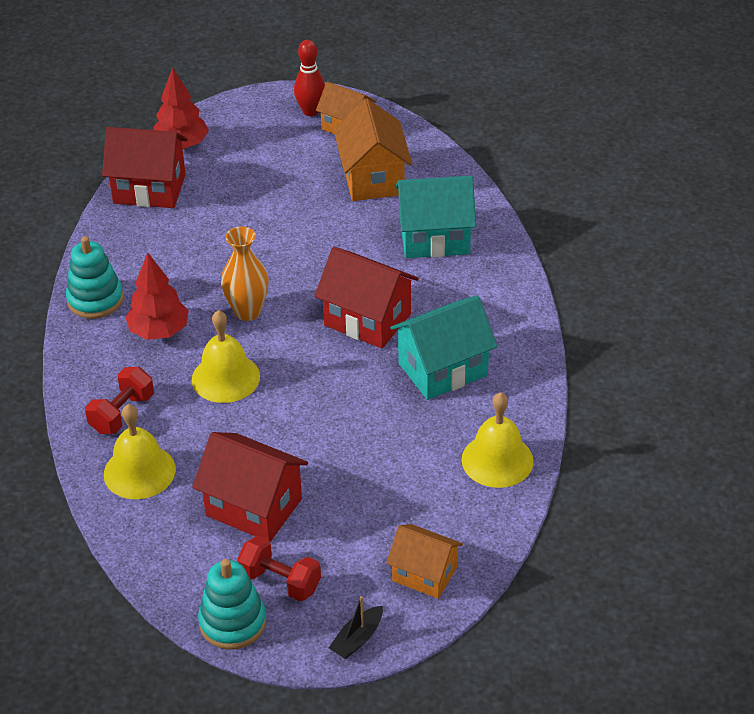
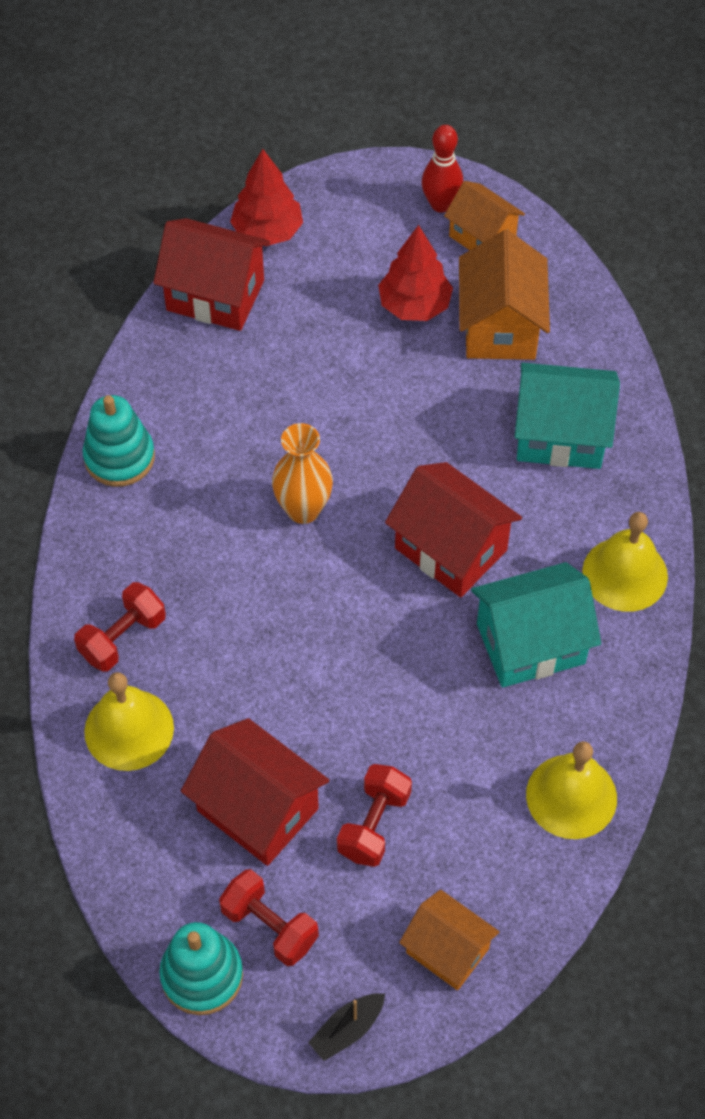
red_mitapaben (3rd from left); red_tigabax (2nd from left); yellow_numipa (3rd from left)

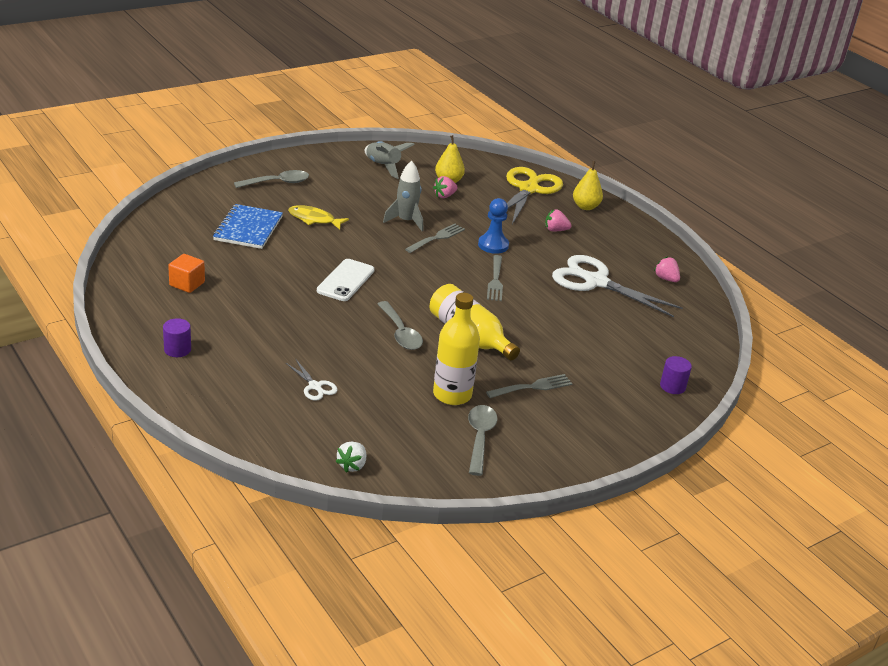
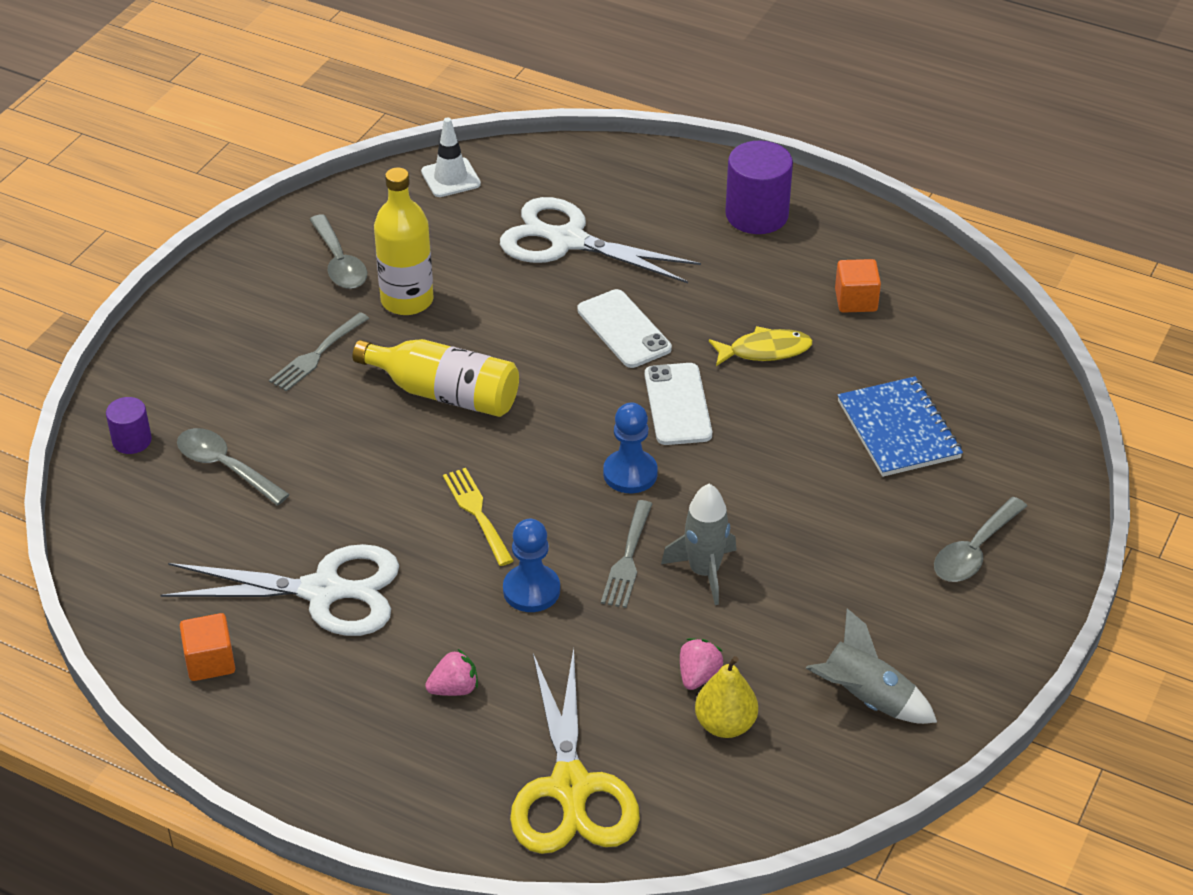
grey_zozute (1st from left); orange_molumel (1st from left); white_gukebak; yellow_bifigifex; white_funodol (2nd from left); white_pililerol (1st from left); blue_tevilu (2nd from left); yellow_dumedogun; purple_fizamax (2nd from left); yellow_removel (2nd from left in the first image)

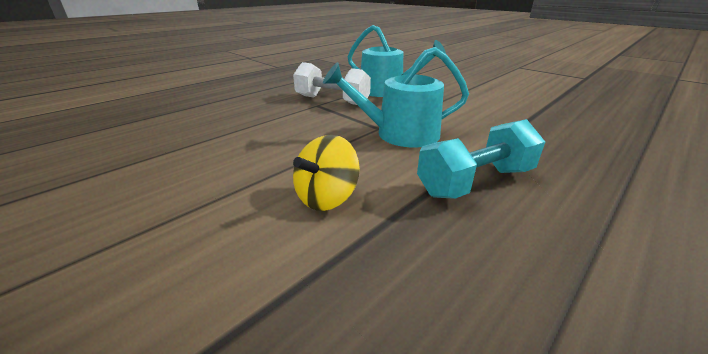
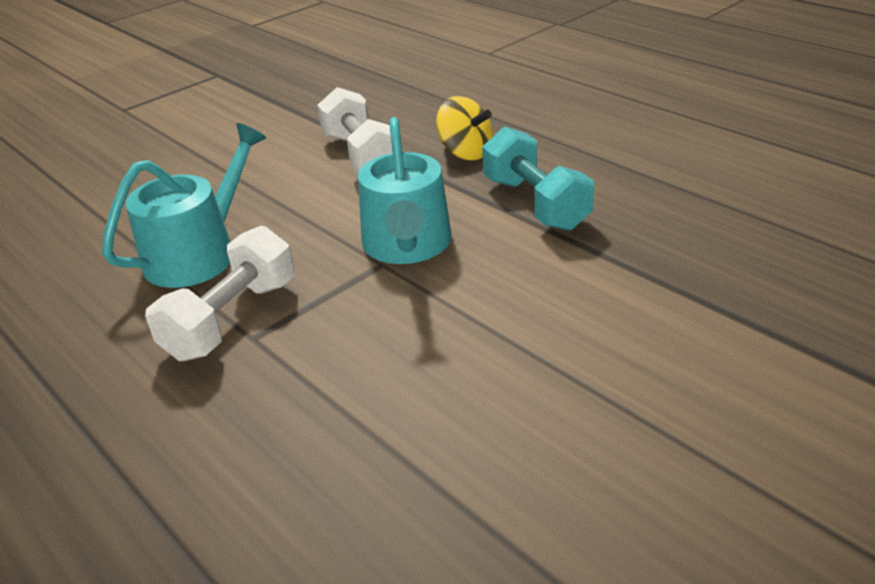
white_mitapaben (2nd from left); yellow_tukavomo

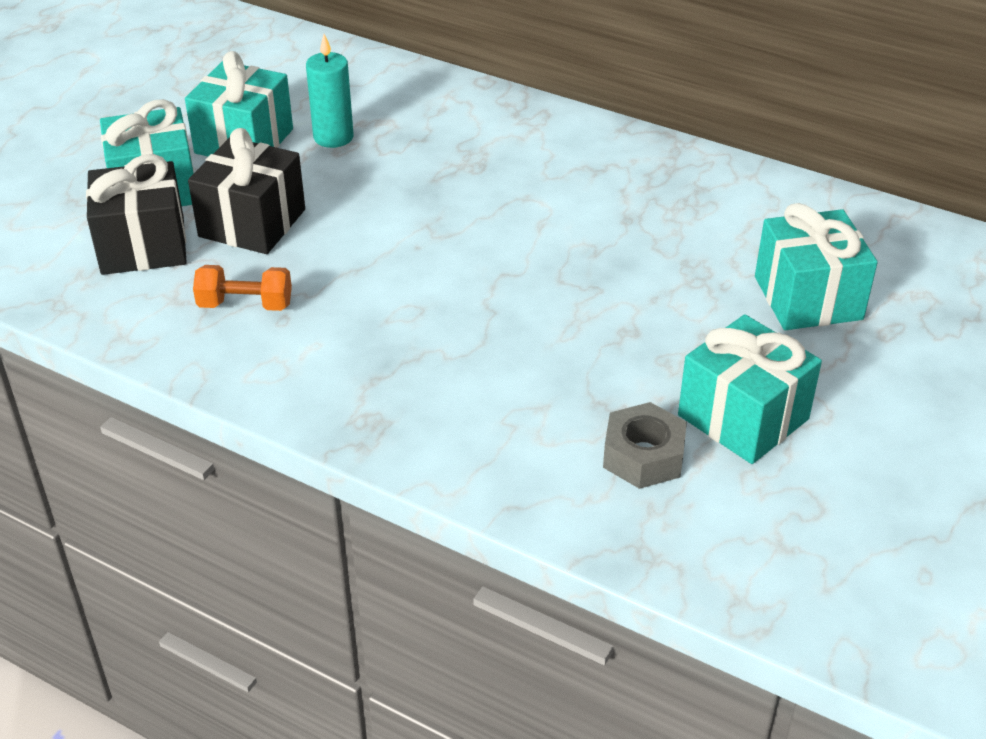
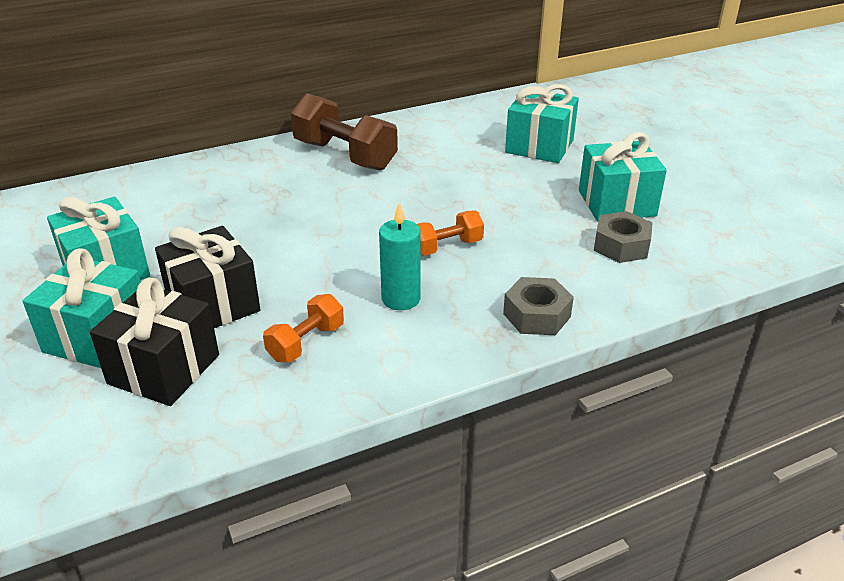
brown_mitapaben; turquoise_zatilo; orange_mitapaben (2nd from left); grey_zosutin (1st from left)

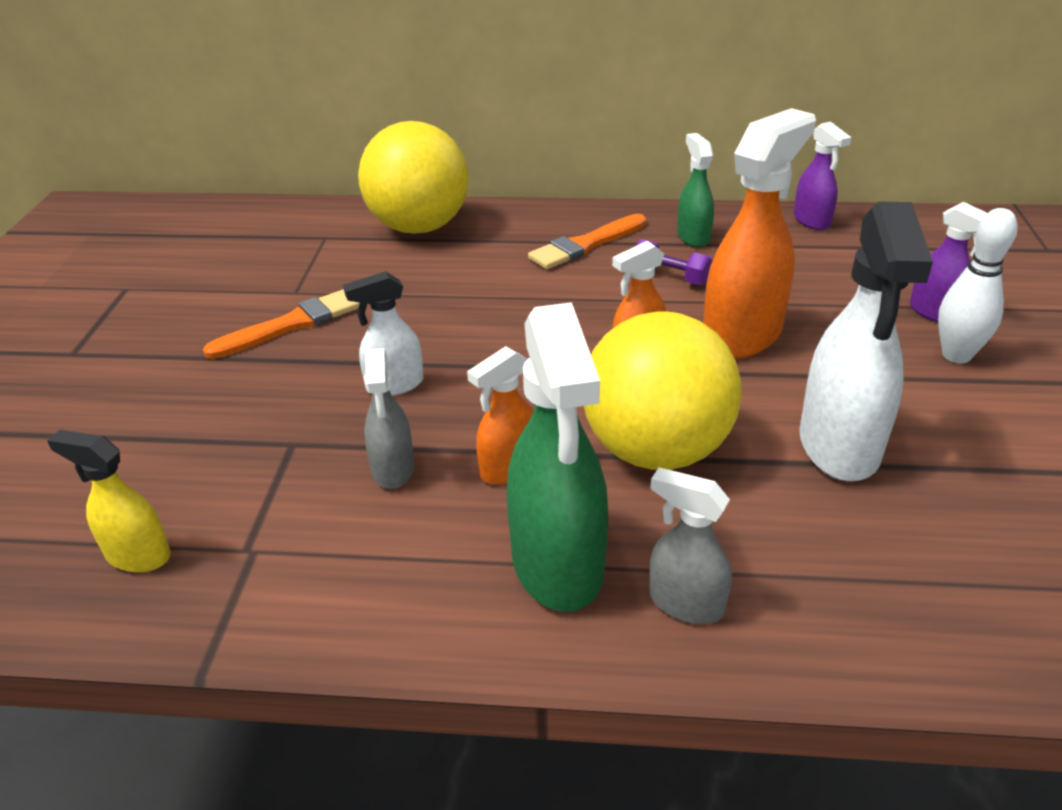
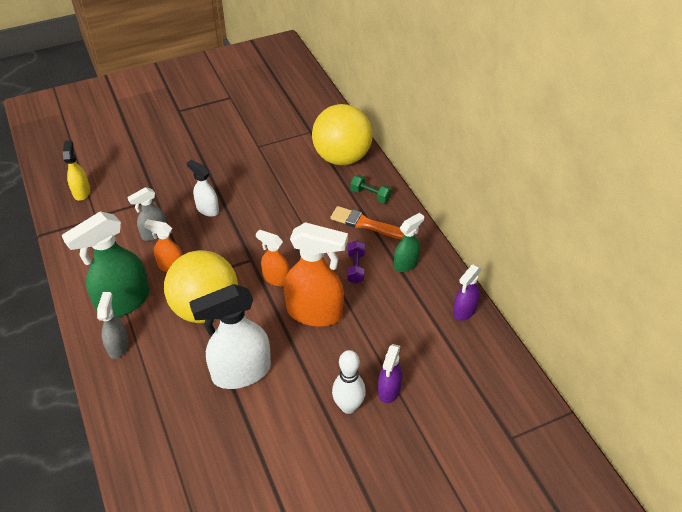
green_mitapaben; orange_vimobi (1st from left in the first image)

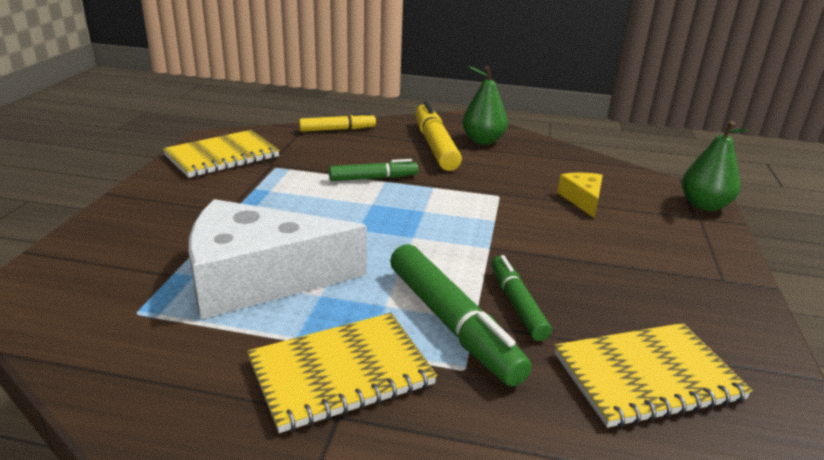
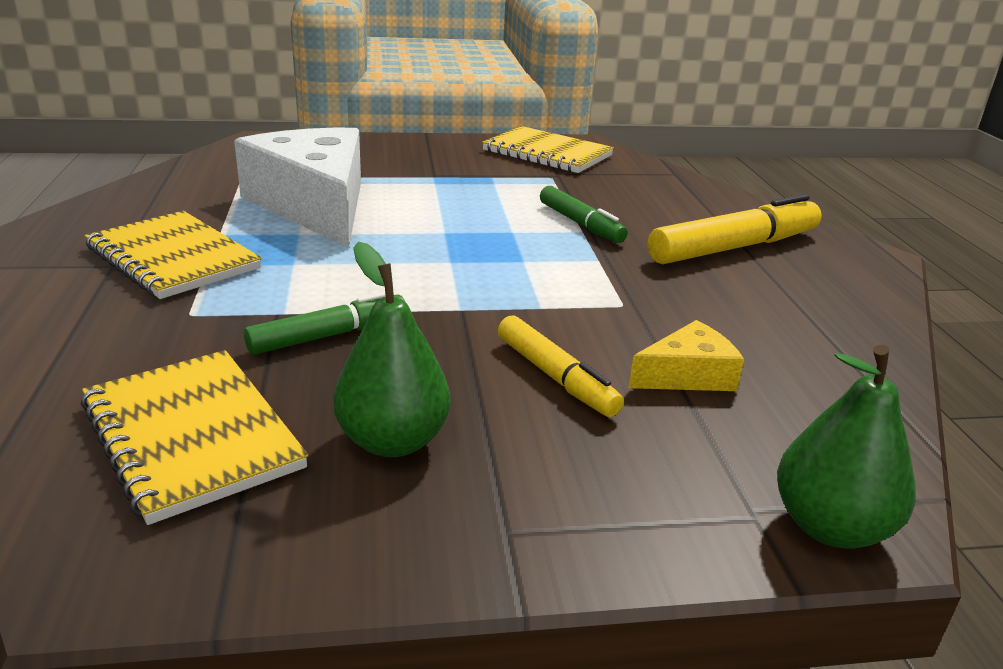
green_removel (1st from left); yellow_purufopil (1st from left); green_purufopil (2nd from left in the first image)

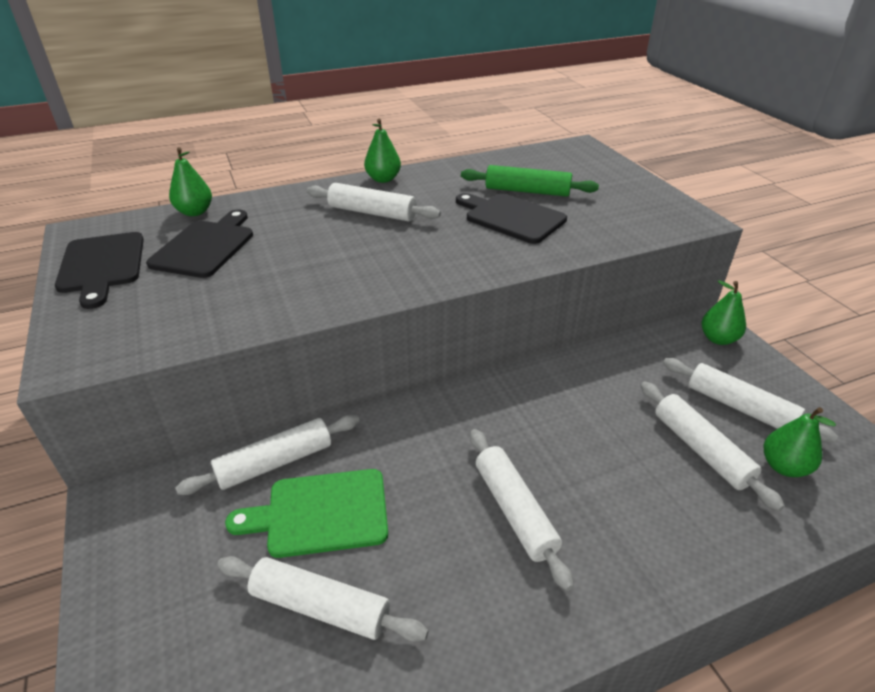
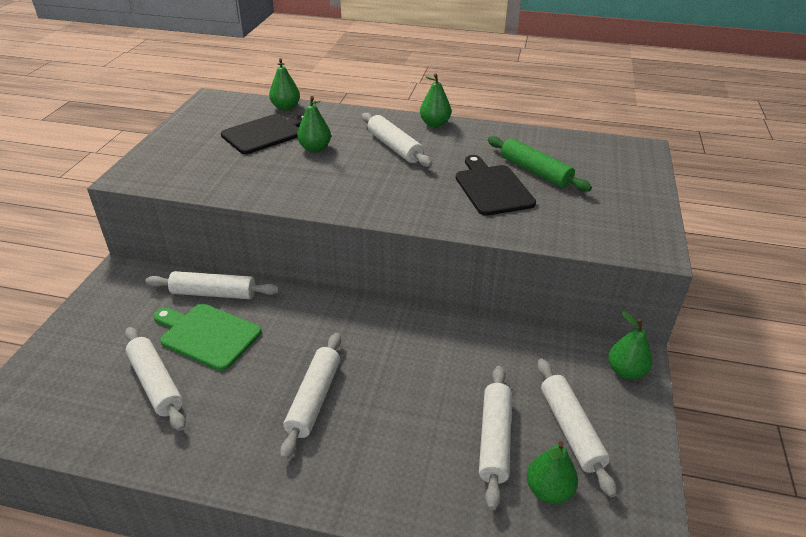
green_removel (2nd from left); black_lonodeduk (1st from left in the first image)

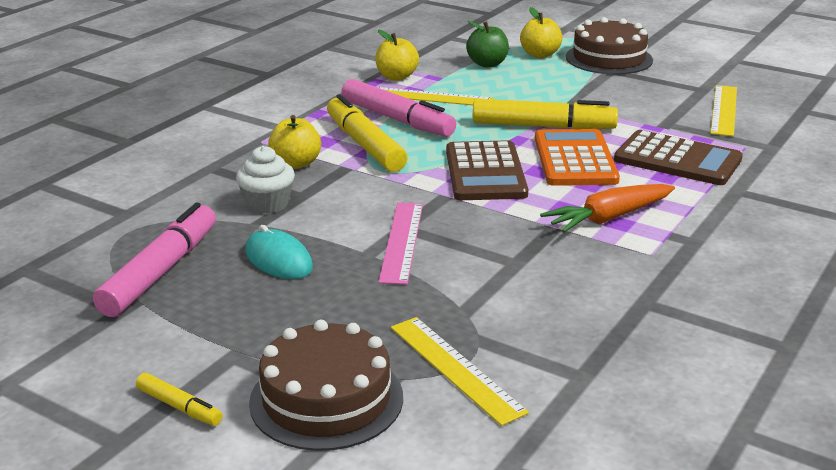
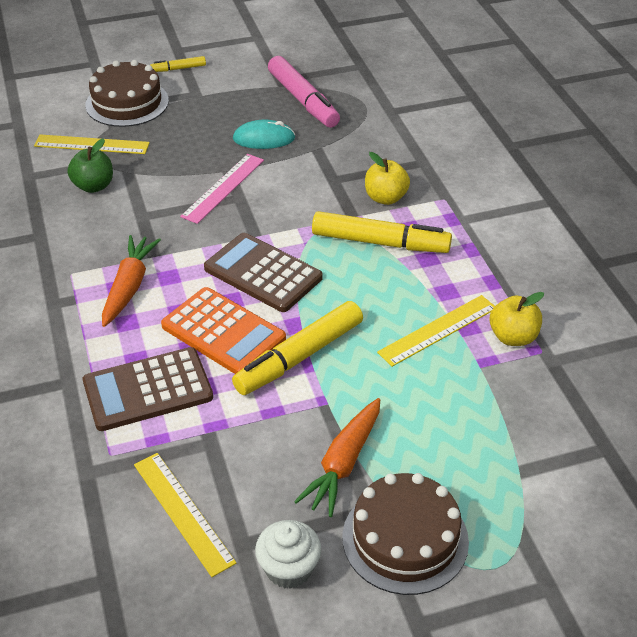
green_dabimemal; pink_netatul; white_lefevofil; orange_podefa (2nd from left); pink_purufopil (2nd from left in the first image); yellow_dabimemal (3rd from left in the first image)

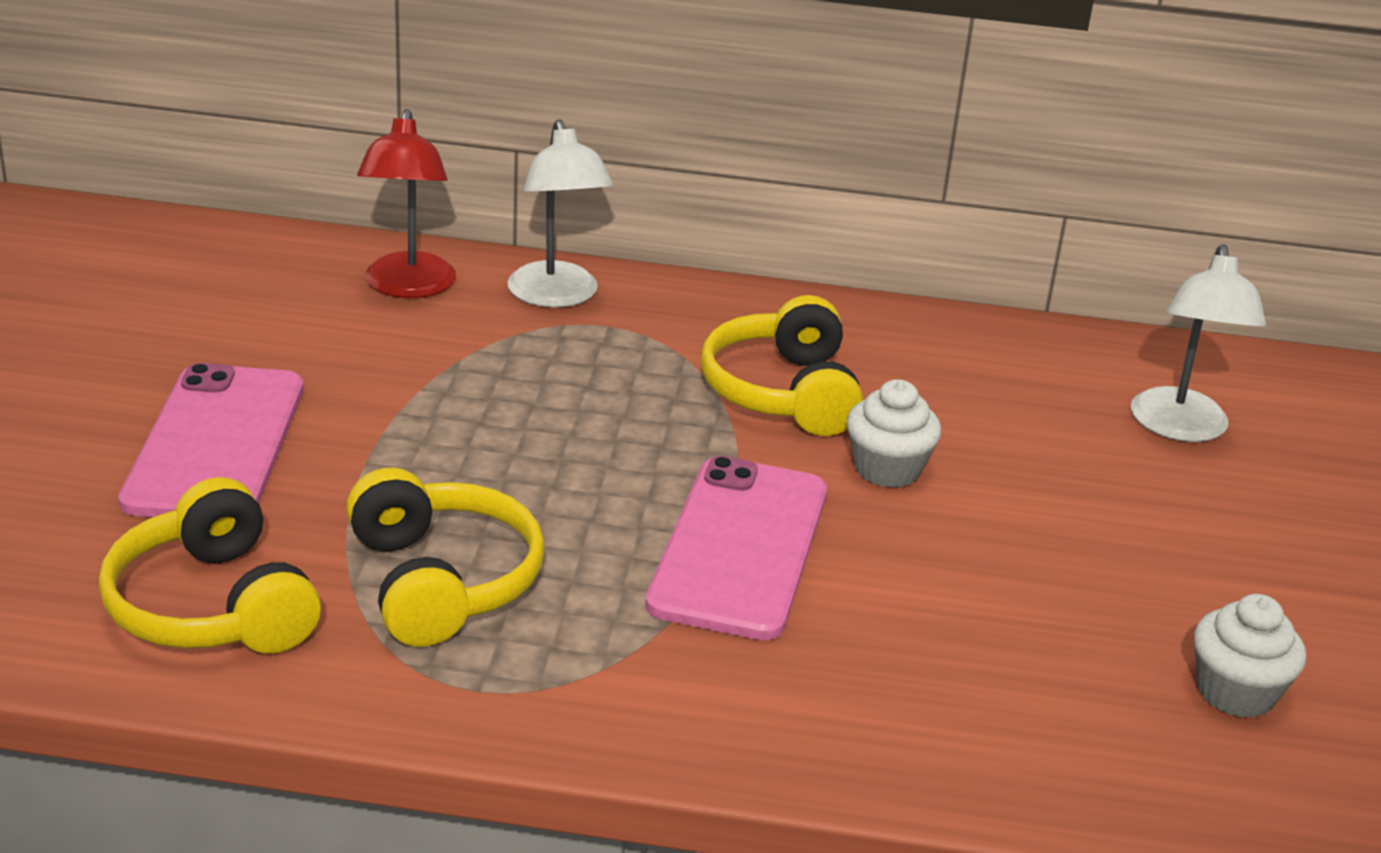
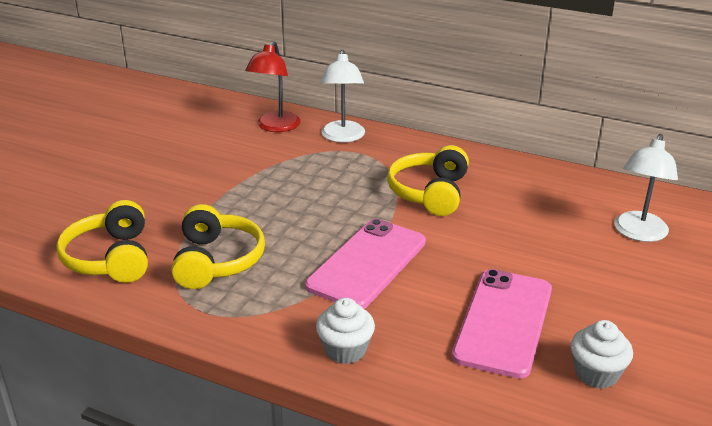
white_lefevofil (1st from left); pink_pililerol (2nd from left)

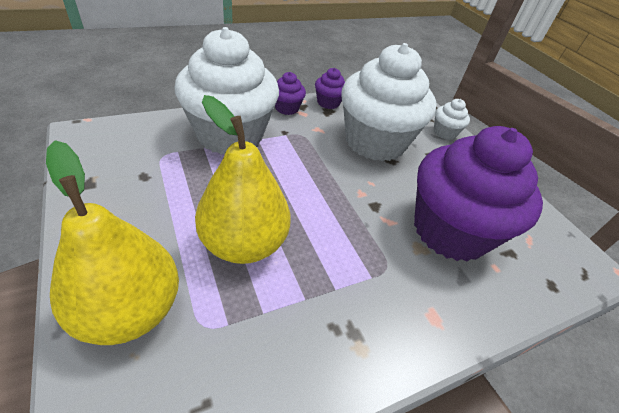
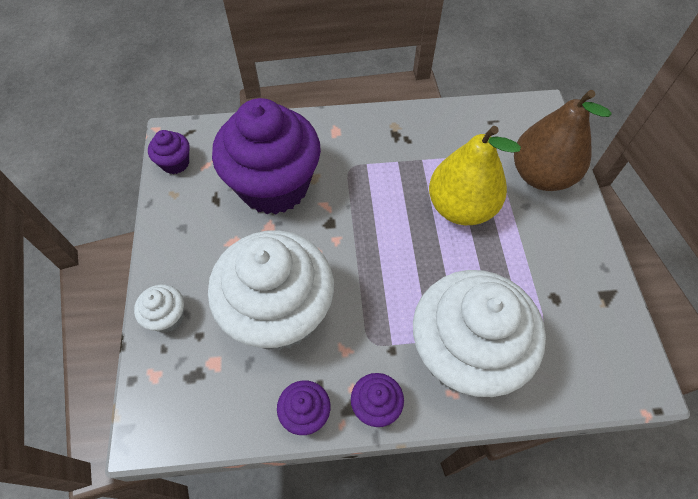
purple_lefevofil (1st from left); brown_removel

